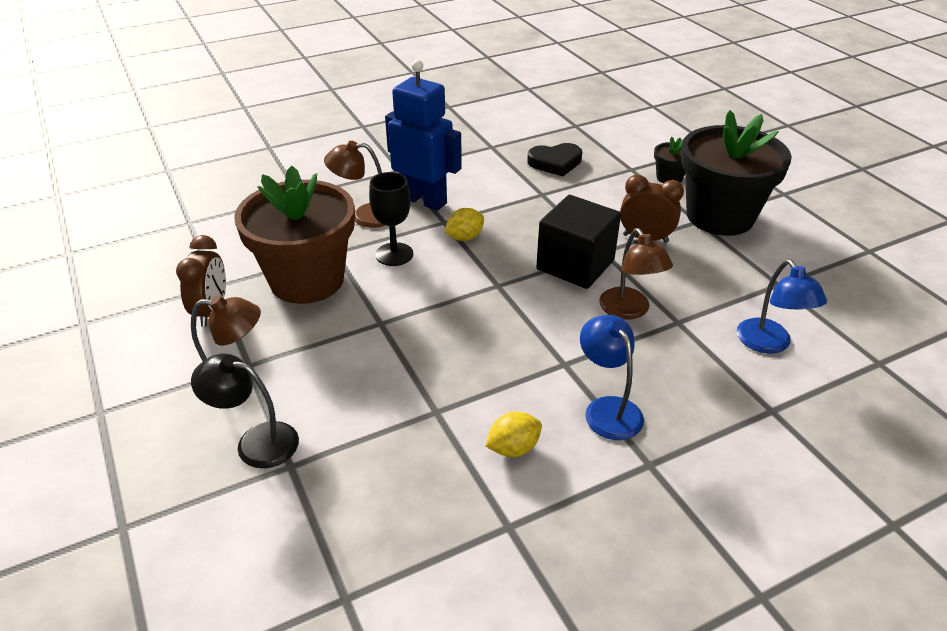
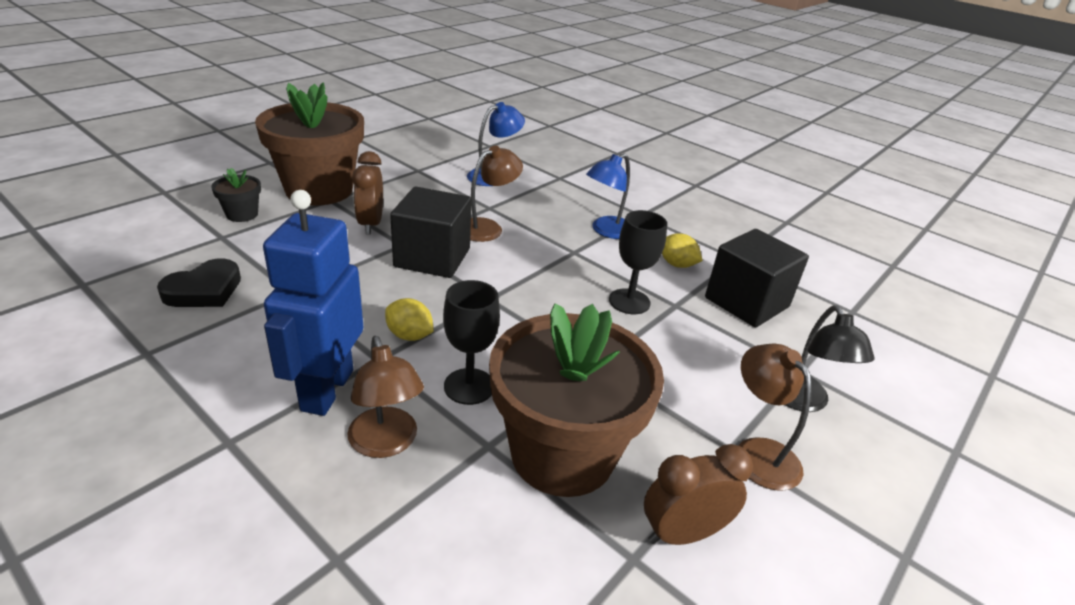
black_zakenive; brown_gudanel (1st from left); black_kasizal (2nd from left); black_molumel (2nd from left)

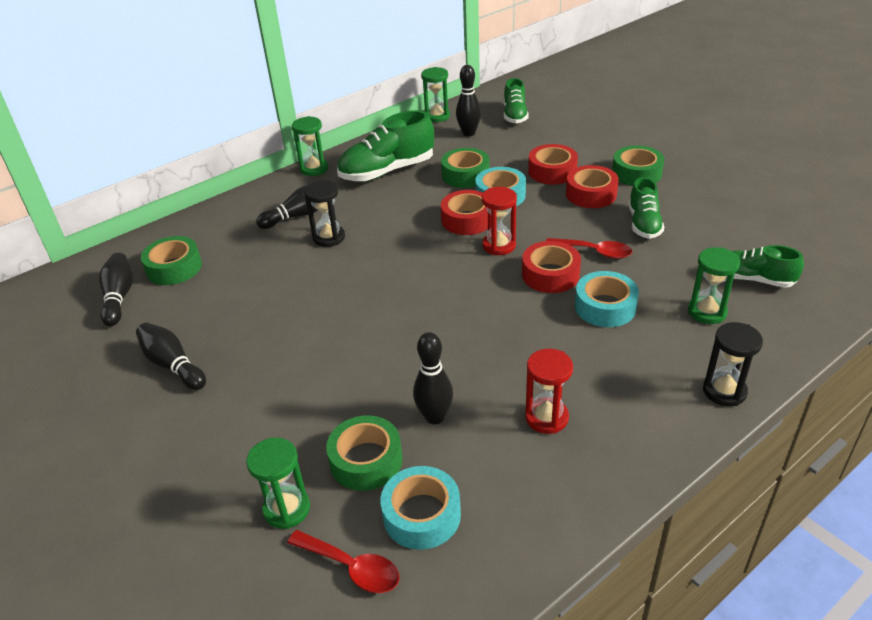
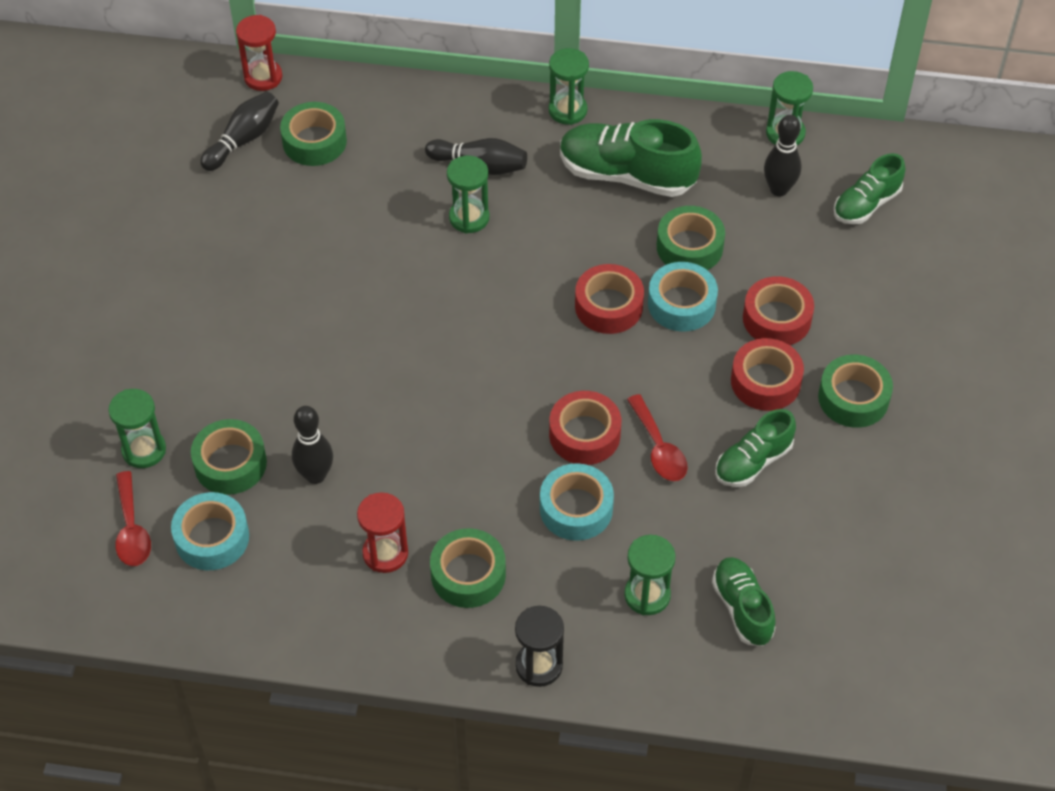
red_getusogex (1st from left); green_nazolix (3rd from left); green_getusogex (2nd from left); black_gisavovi (2nd from left in the first image)

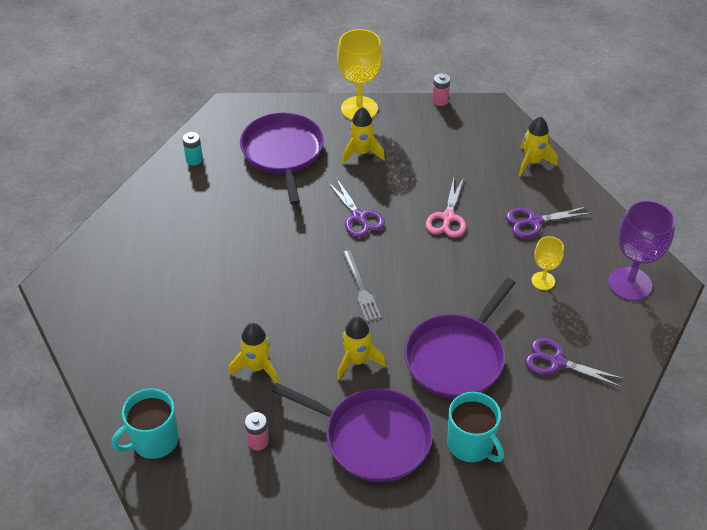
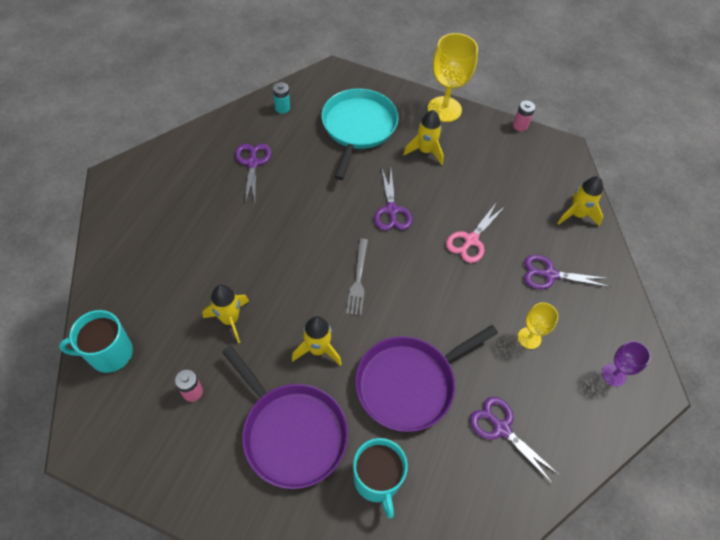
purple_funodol (1st from left); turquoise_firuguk; purple_kasizal

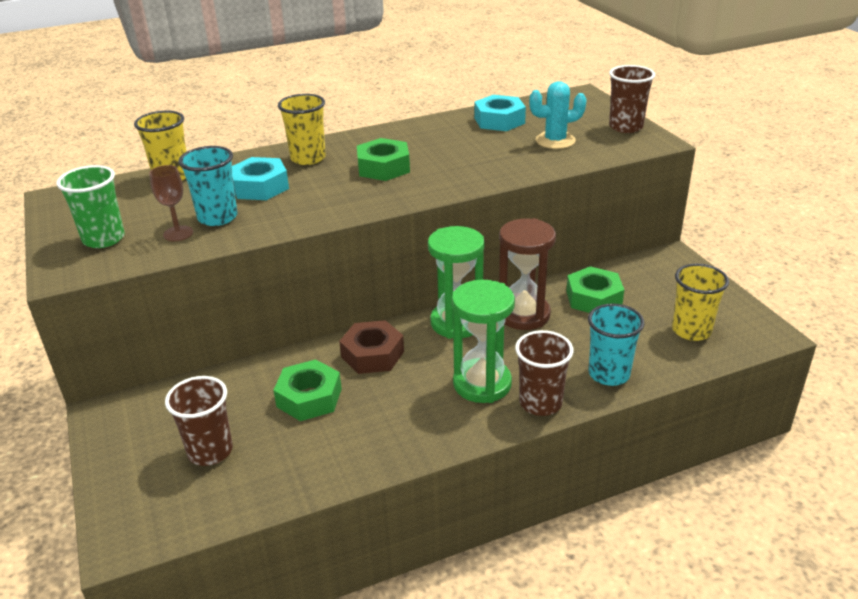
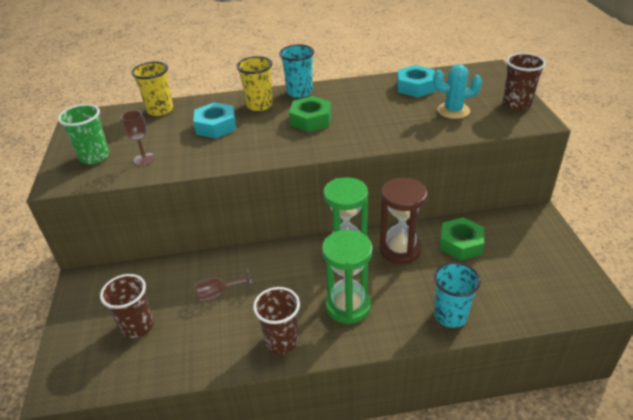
brown_kasizal (2nd from left); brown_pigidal (2nd from left); turquoise_pigidal (1st from left); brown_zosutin; yellow_pigidal (3rd from left in the first image)

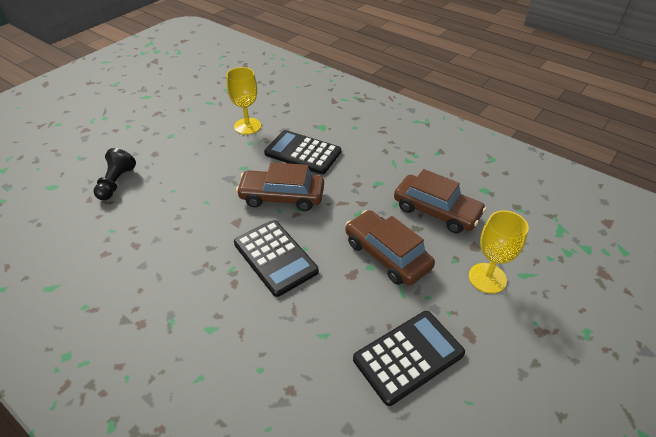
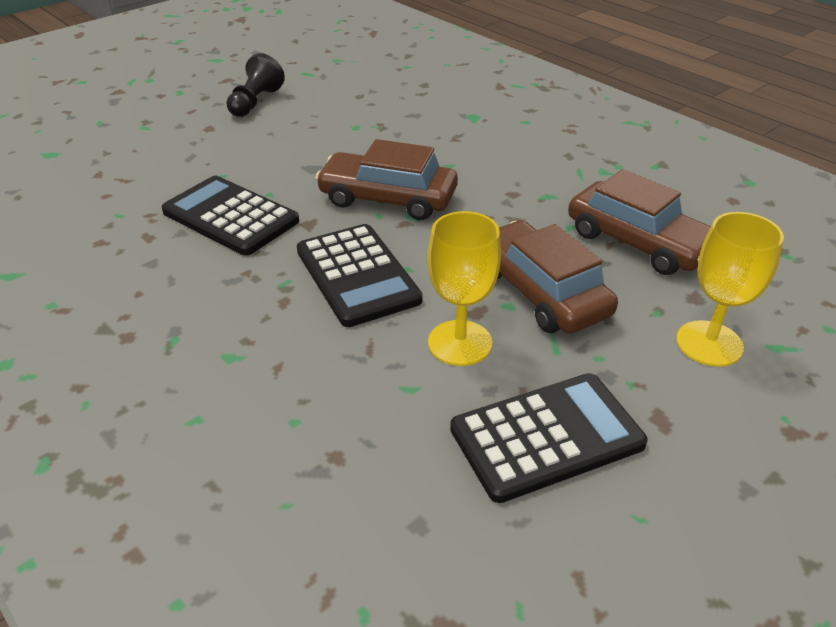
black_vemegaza (1st from left); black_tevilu; yellow_kasizal (1st from left)

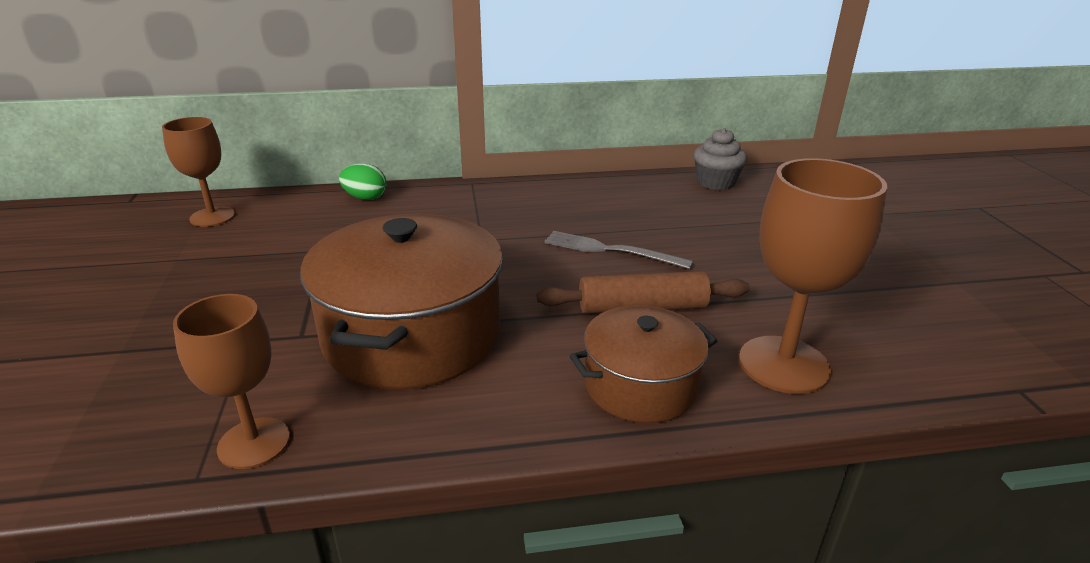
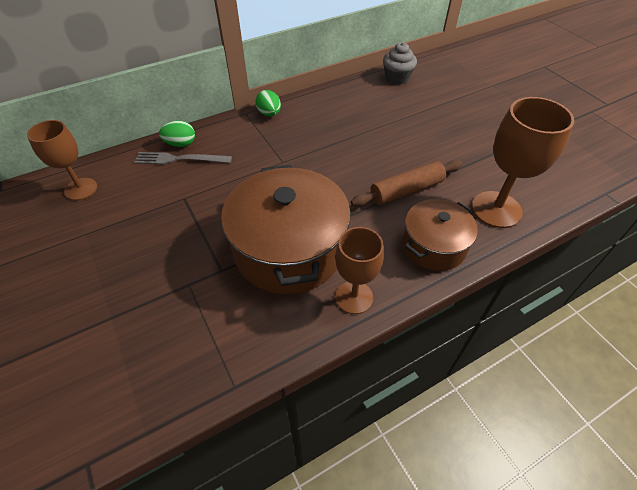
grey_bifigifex; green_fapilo (2nd from left); brown_kasizal (2nd from left)

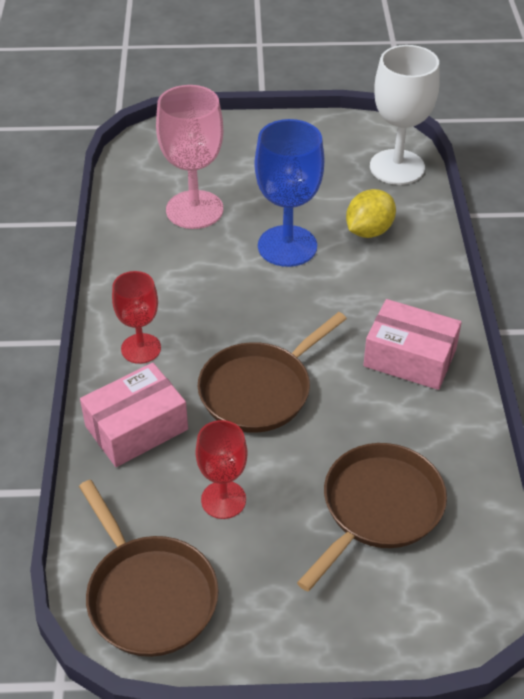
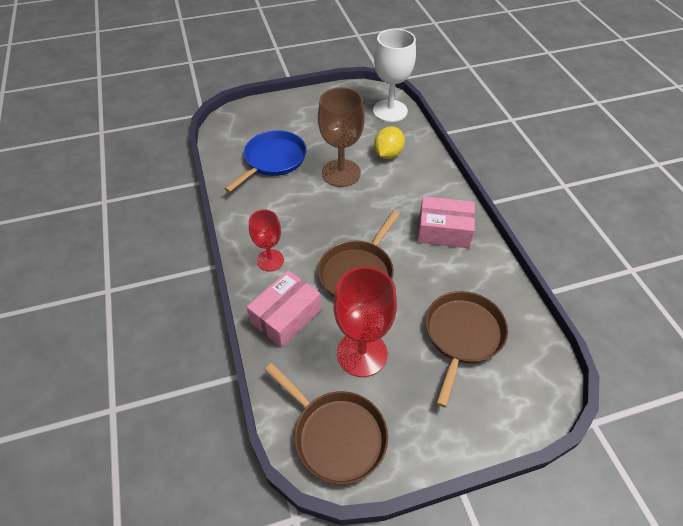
blue_firuguk; brown_kasizal; red_kasizal (2nd from left)

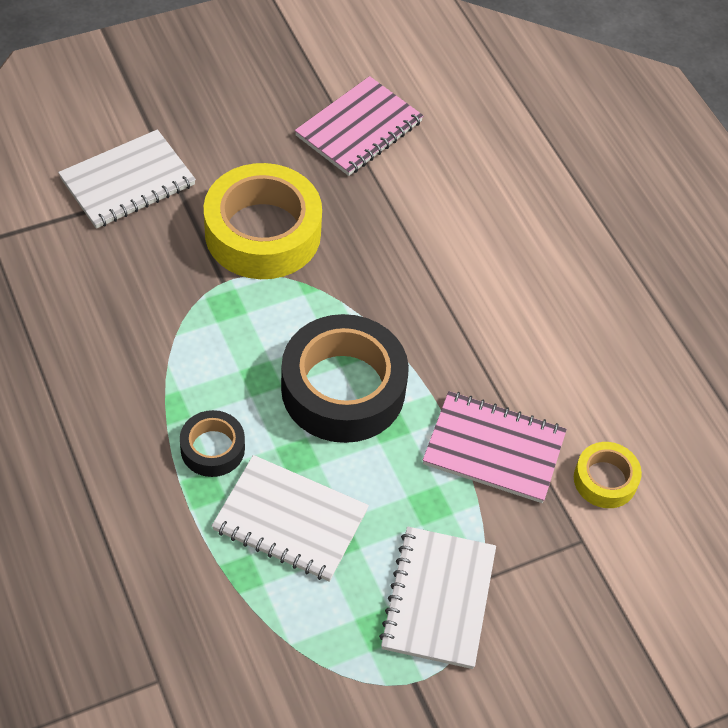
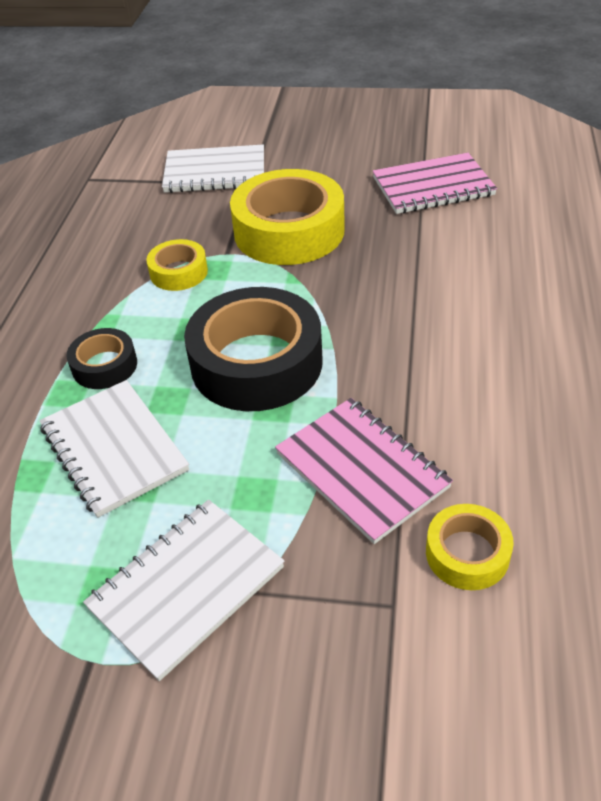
yellow_nazolix (1st from left)

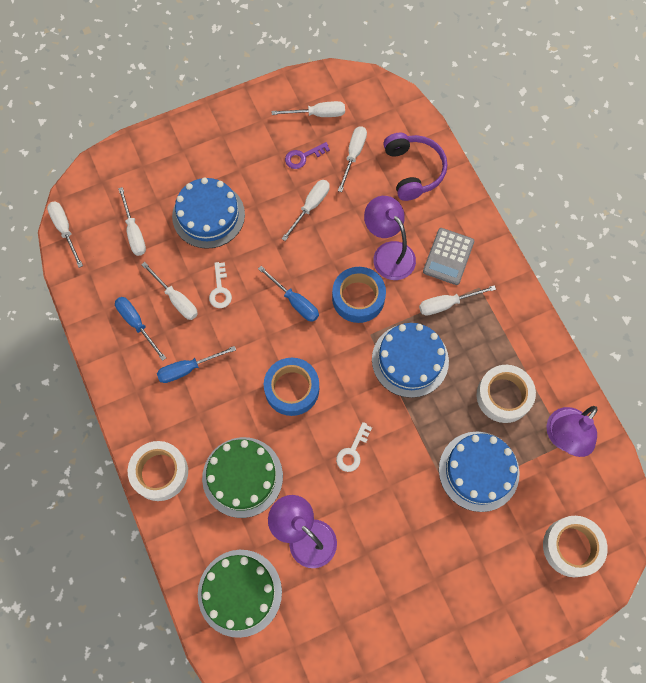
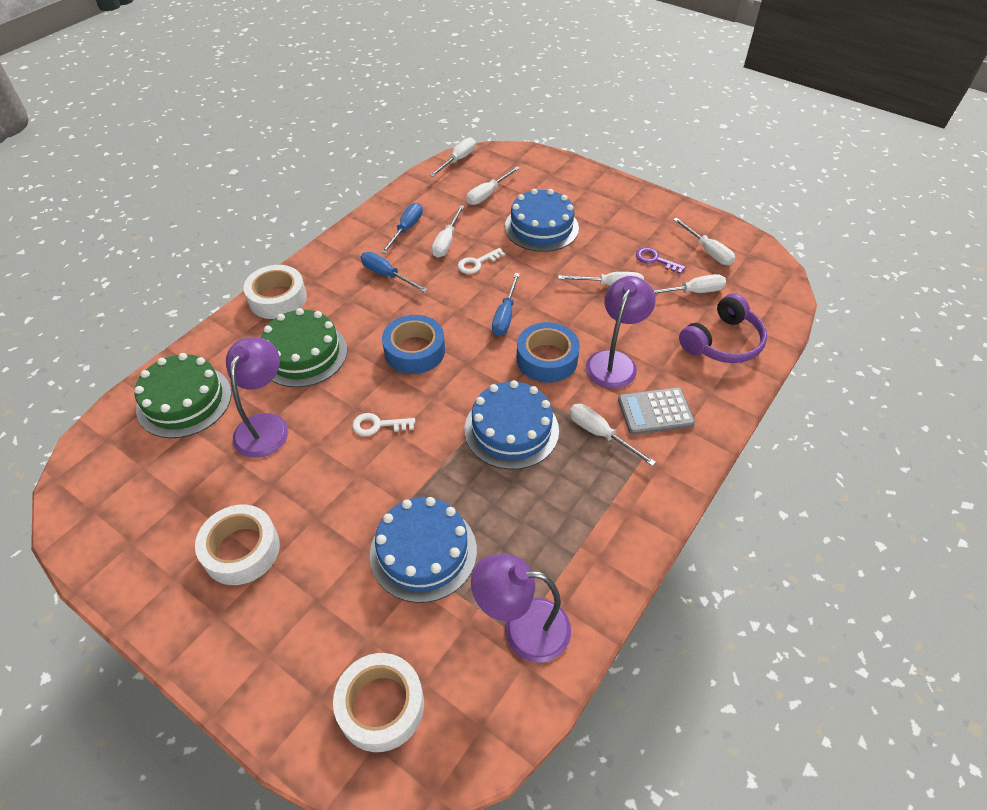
white_nazolix (1st from left)

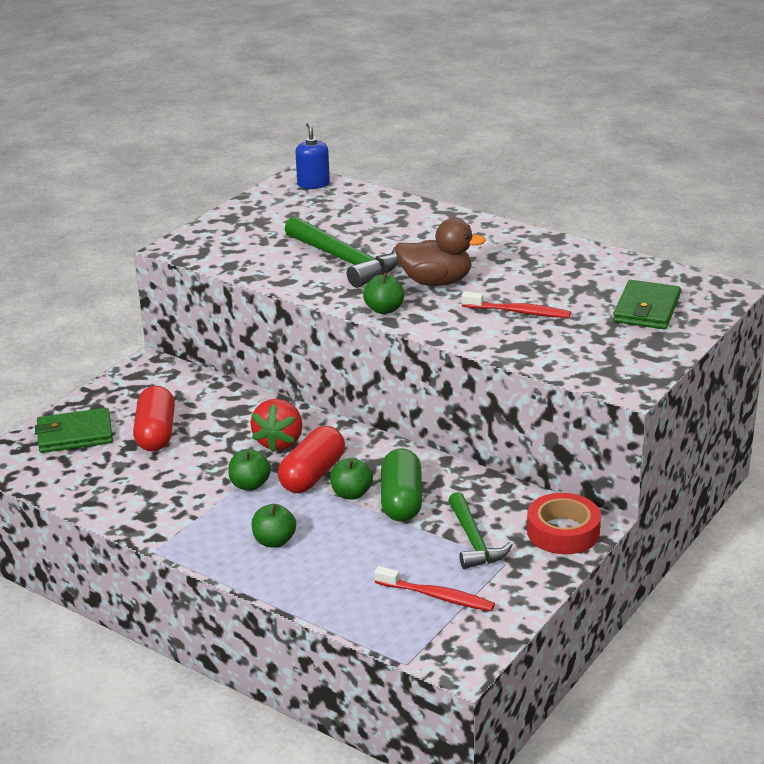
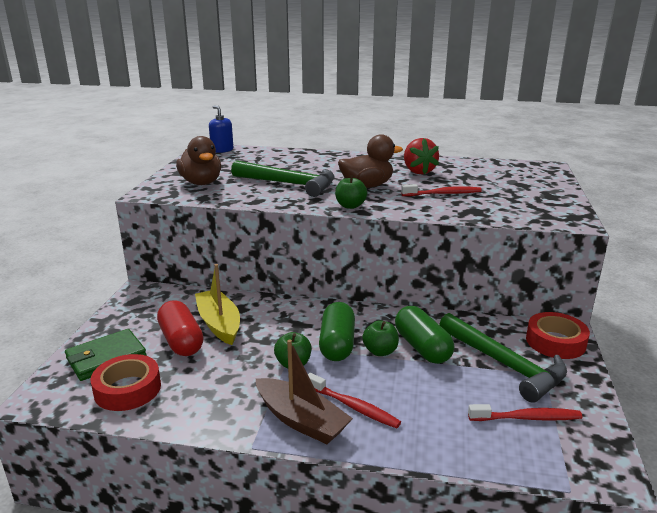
red_nazolix (1st from left); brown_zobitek (1st from left); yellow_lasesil; brown_lasesil; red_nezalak (1st from left); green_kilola (1st from left); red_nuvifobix; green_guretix (2nd from left); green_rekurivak (2nd from left in the first image)

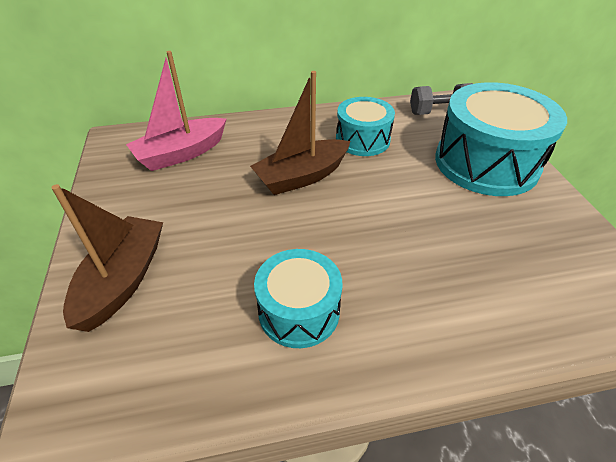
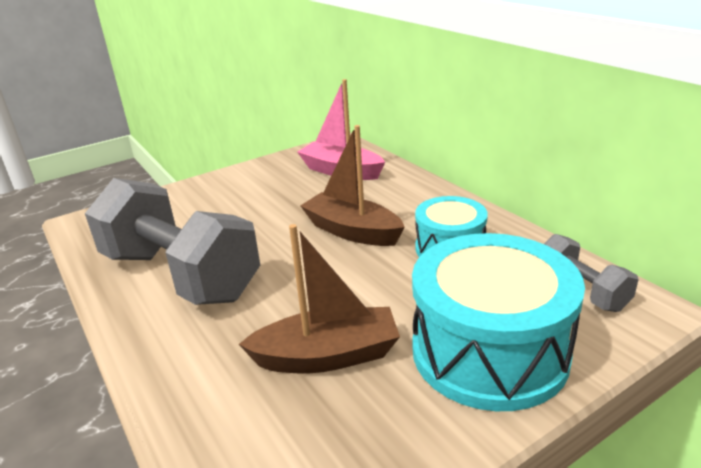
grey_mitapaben (1st from left); brown_lasesil (1st from left)

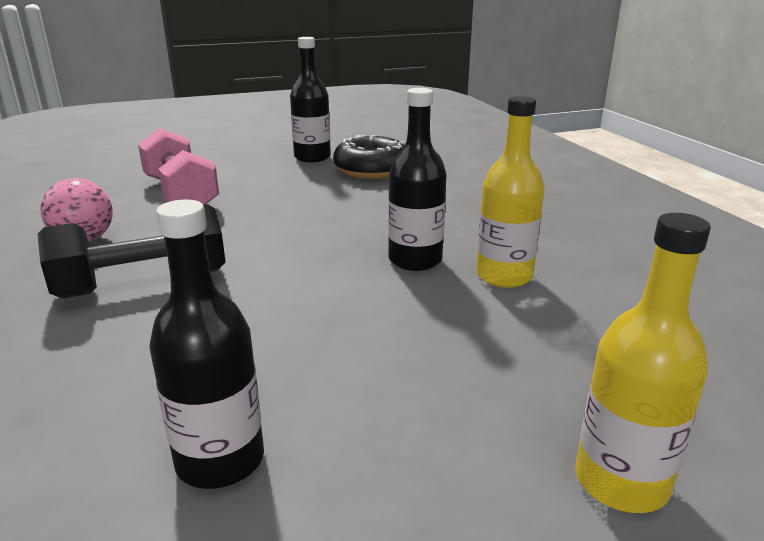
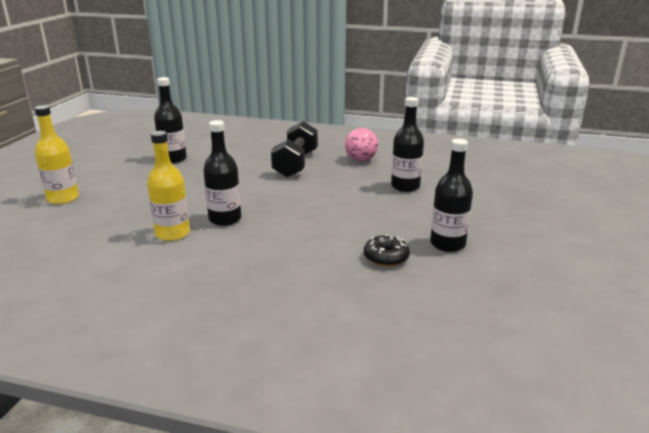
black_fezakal; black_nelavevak (3rd from left)

